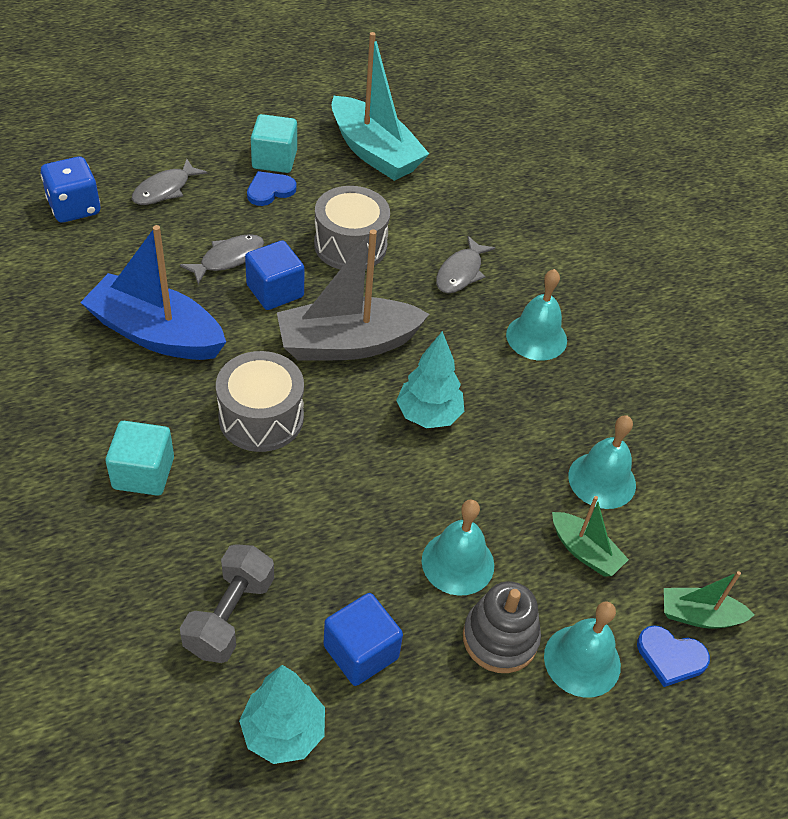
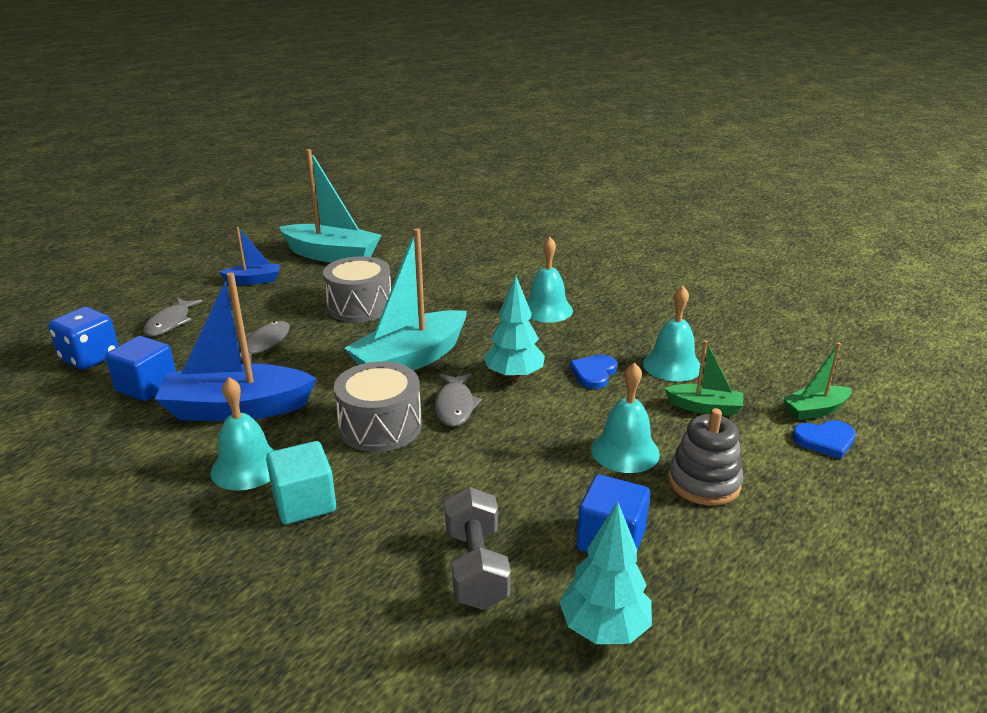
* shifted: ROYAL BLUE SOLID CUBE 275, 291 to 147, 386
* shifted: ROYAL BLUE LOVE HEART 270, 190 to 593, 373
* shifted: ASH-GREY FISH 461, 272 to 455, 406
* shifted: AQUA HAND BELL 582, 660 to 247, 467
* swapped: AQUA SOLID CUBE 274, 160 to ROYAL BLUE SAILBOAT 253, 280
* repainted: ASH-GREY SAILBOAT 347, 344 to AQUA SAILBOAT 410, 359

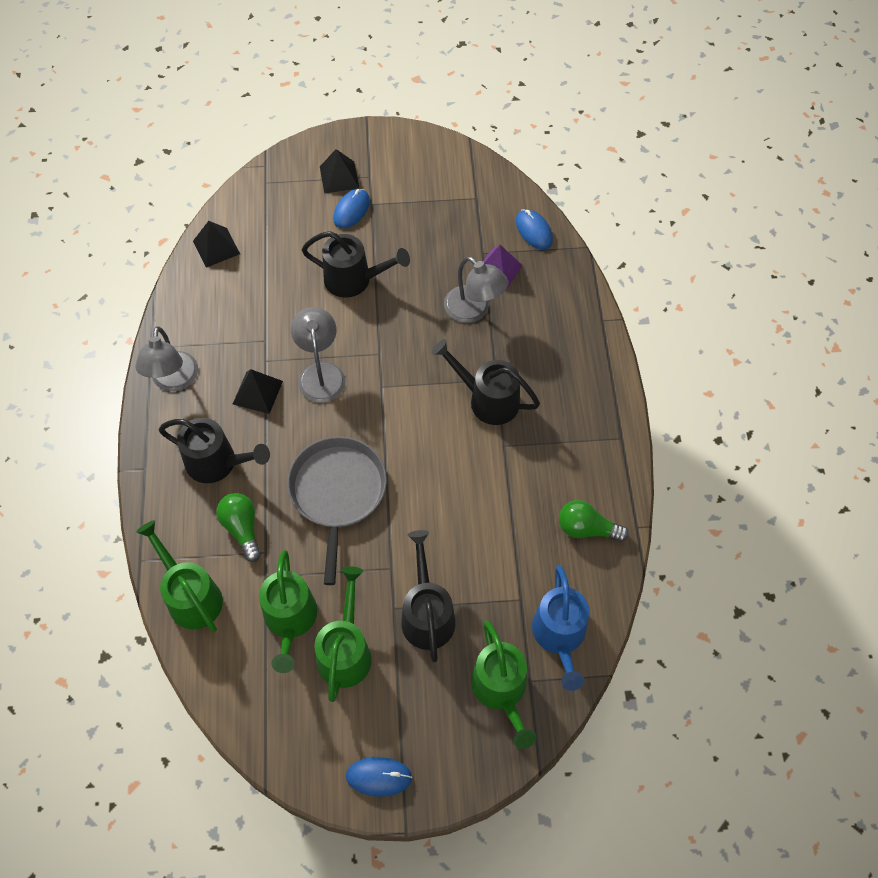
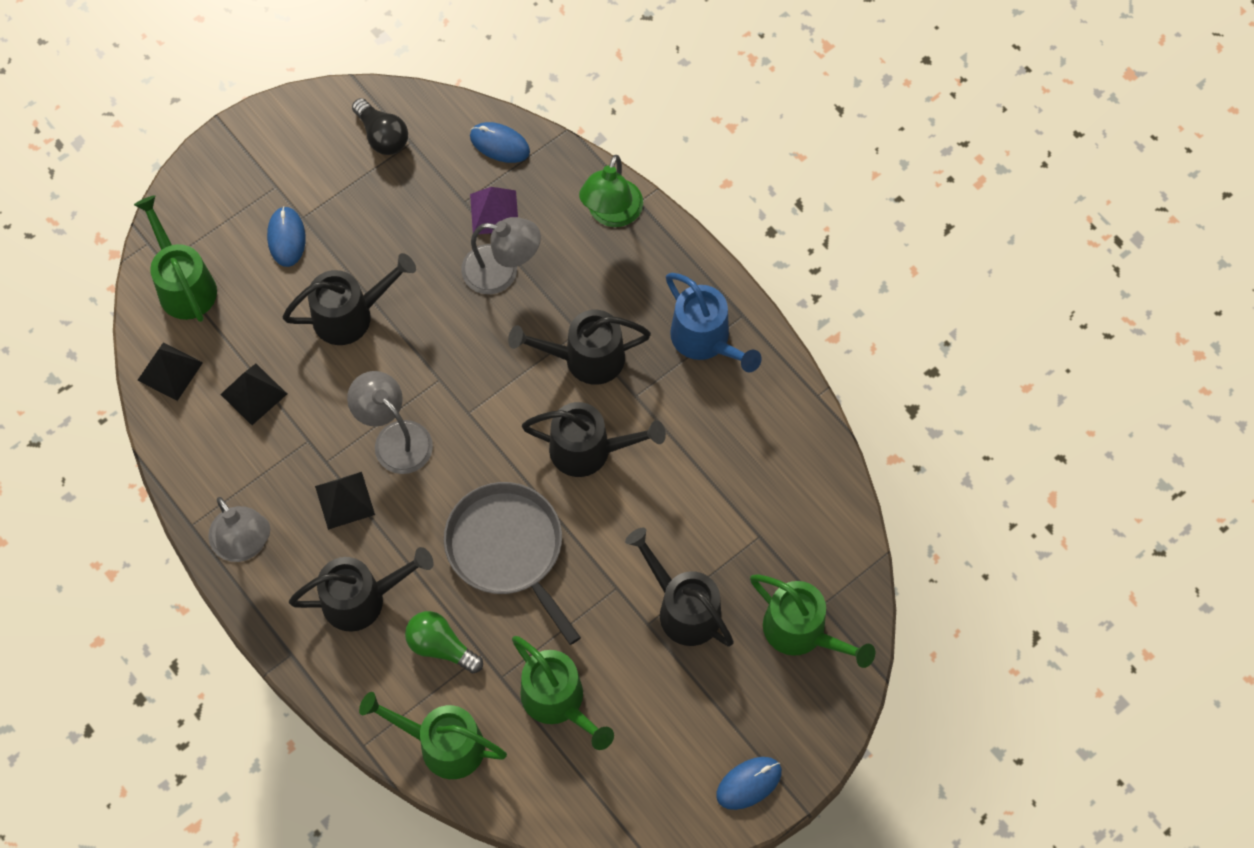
* gone: GREEN LIGHTBULB 587, 529
* new: BLACK LIGHTBULB 382, 136
* new: BLACK WATERING POT 590, 450
* new: GREEN DESK LAMP 611, 214
* shifted: GREEN WATERING POT 345, 650 to 183, 284
* shifted: BLACK SOLID PYRAMID 339, 177 to 253, 394
* shifted: ROYAL BLUE WATERING POT 560, 637 to 706, 341

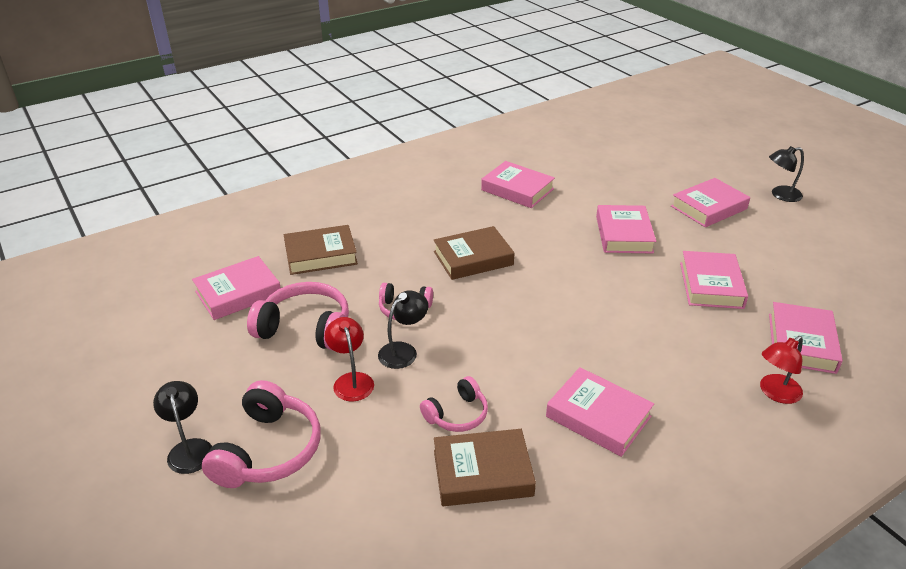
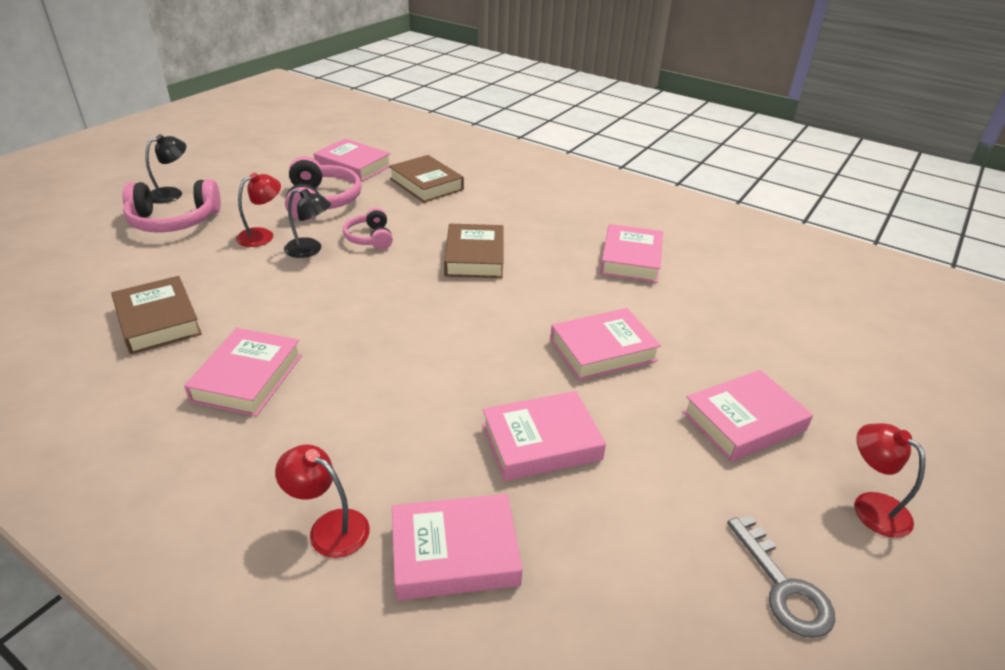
* gone: ROSY HEADSET 457, 414
* new: ASH-GREY KEY 783, 587
* repainted: BLACK DESK LAMP 780, 195 to CRIMSON DESK LAMP 871, 506
* rotated: DARK BROWN BOOK 473, 258 = 474, 257 45 degrees clockwise
* rotated: ROSY BOOK 708, 207 = 743, 421 60 degrees counterclockwise

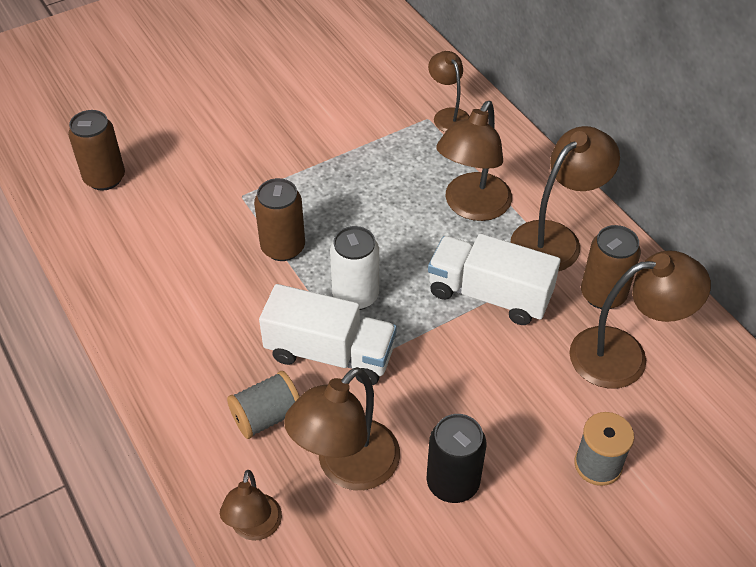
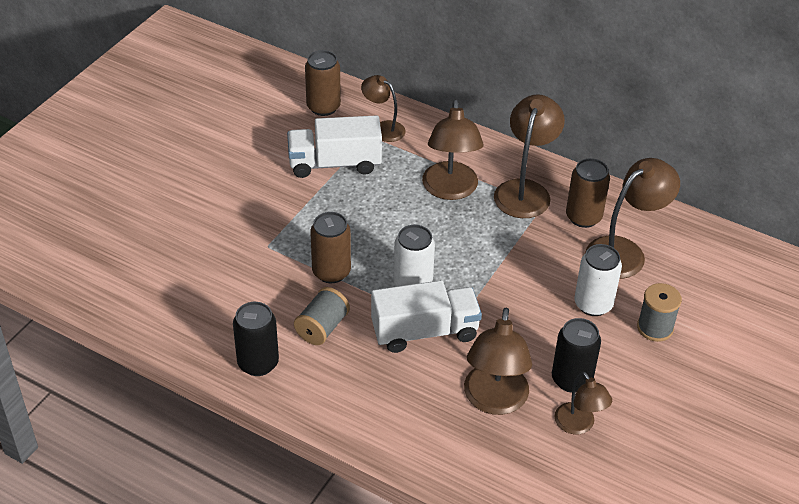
* new: BLACK CAN 258, 363
* new: PURE WHITE CAN 593, 304
* shifted: DARK BROWN CAN 105, 178 to 323, 107
* shifted: DARK BROWN DESK LAMP 254, 528 to 578, 425
* shifted: ASH-GREY BOBBIN 267, 416 to 322, 327
* shifted: PURE WHITE LORRY 489, 295 to 335, 163

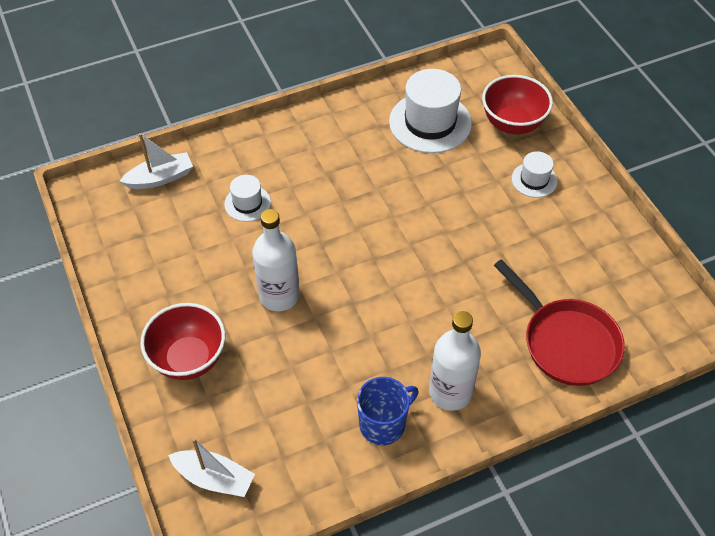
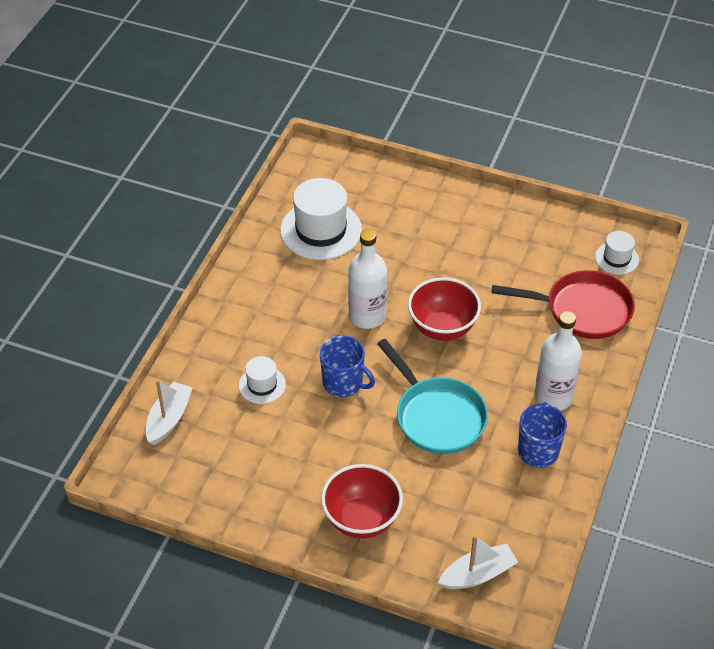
* new: ROYAL BLUE MUG 343, 383
* new: AQUA PAN 437, 417
* shifted: PURE WHITE DRINK BOTTLE 279, 296 to 367, 316
* shifted: CRIMSON BOWL 512, 124 to 442, 328
* shifted: PURE WHITE HAT 534, 180 to 616, 258

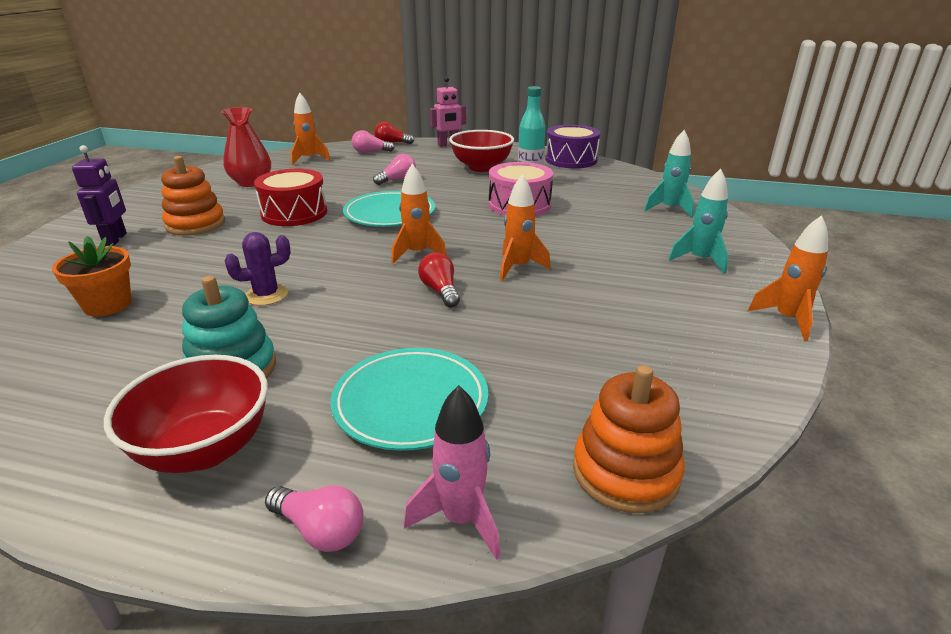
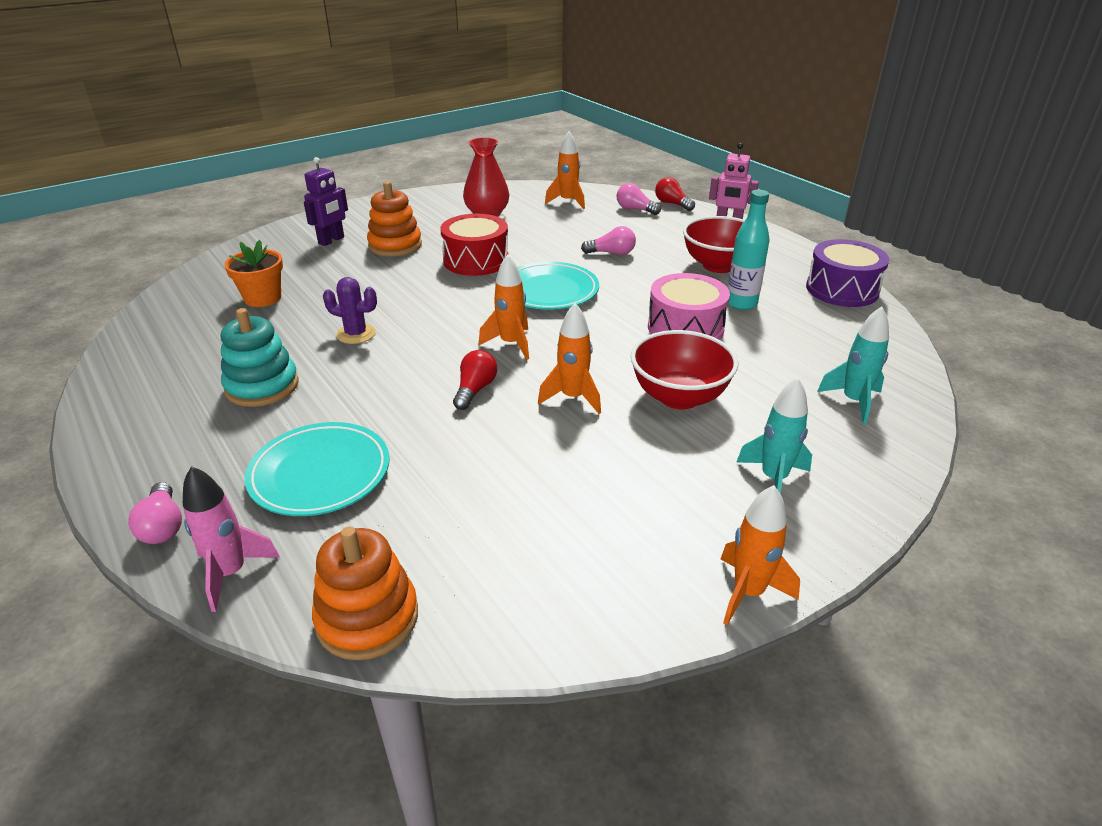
* shifted: CRIMSON BOWL 205, 449 to 679, 397

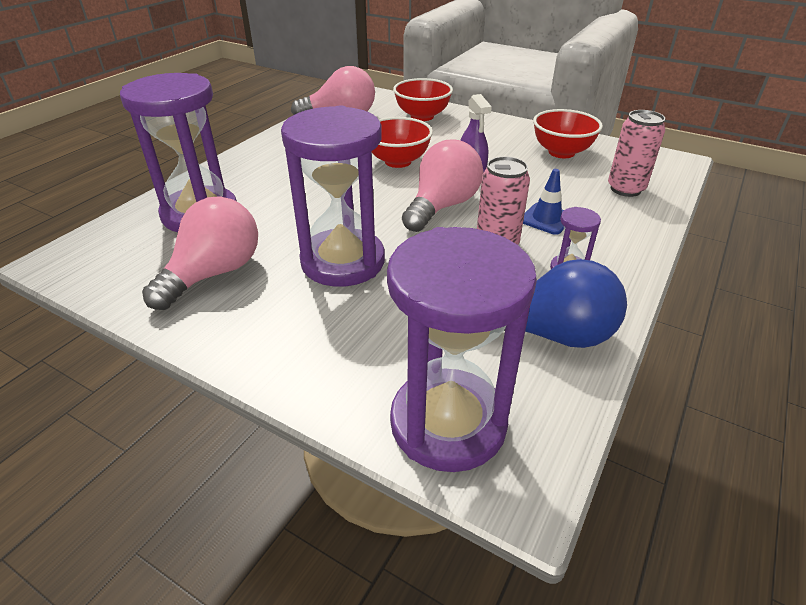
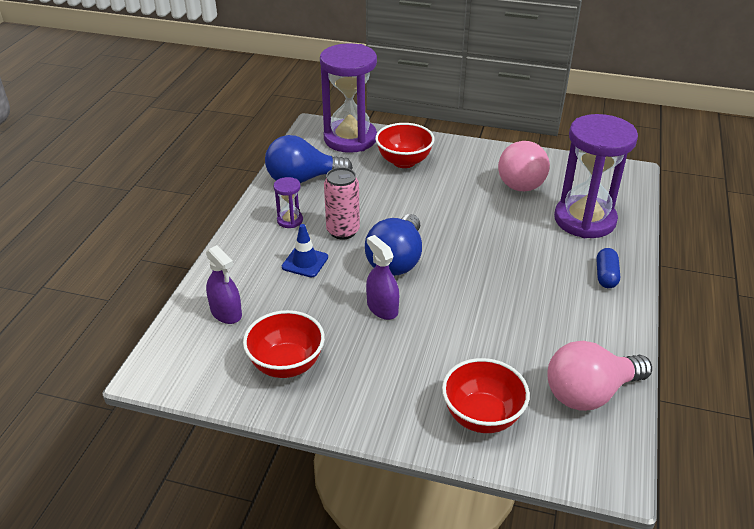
* gone: ROYAL PURPLE HOURGLASS 343, 261
* new: ROYAL BLUE PILL 606, 276
* shifted: CRIMSON BOWL 398, 161 to 404, 161
* swapped: ROSY CAN 625, 189 to ROYAL PURPLE SPRAYER 226, 313
* repainted: ROSY LIGHTBULB 442, 206 to ROYAL BLUE LIGHTBULB 396, 260

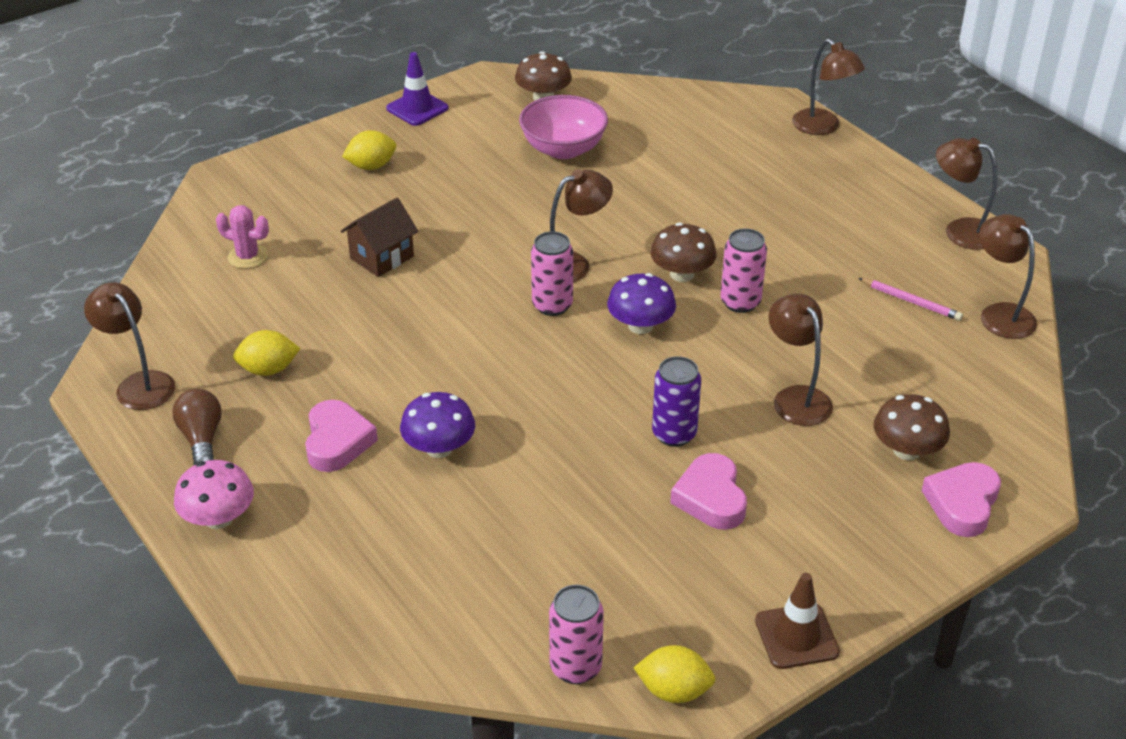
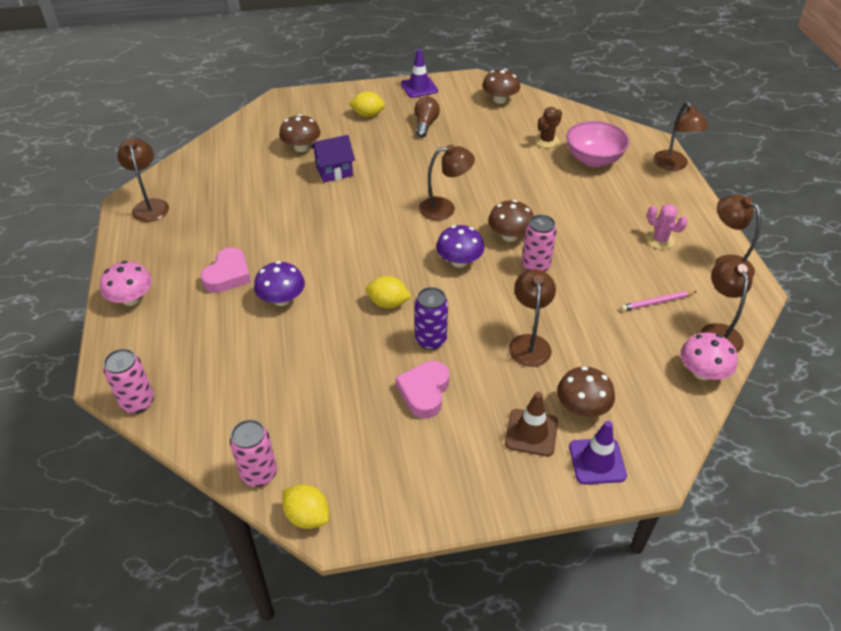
* new: DARK BROWN TOADSTOOL 301, 147
* new: DARK BROWN CACTUS 546, 141
* new: ROSY TOADSTOOL 702, 372
* shifted: DARK BROWN LIGHTBULB 201, 438 to 425, 124
* shifted: ROSY CACTUS 247, 257 to 660, 240
* shifted: YELLOW LEMON 268, 370 to 388, 303
* shifted: ROSY BOWL 563, 149 to 593, 159
* shifted: ROSY CAN 552, 305 to 138, 402
* shifted: DARK BROWN ROAD CONE 796, 636 to 531, 432
* swapped: ROSY LOVE HEART 962, 503 to ROYAL PURPLE ROAD CONE 597, 461
* repainted: DARK BROWN TOY HOUSE 382, 257 to ROYAL PURPLE TOY HOUSE 334, 171
* rotated: ROSY WOODEN PENCIL 911, 301 = 656, 302 105 degrees clockwise

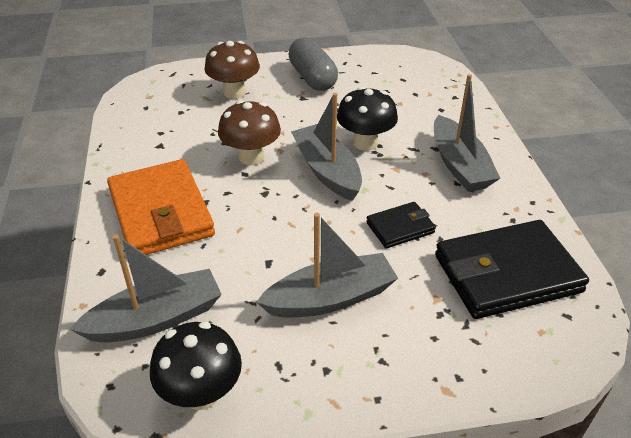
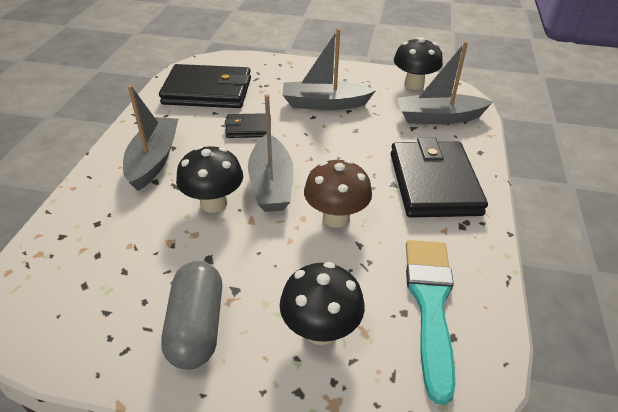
* new: AQUA PAINT BRUSH 430, 304
* repainted: ORANGE WALLET 161, 213 to BLACK WALLET 434, 183
* repainted: DARK BROWN TOADSTOOL 234, 92 to BLACK TOADSTOOL 320, 330

